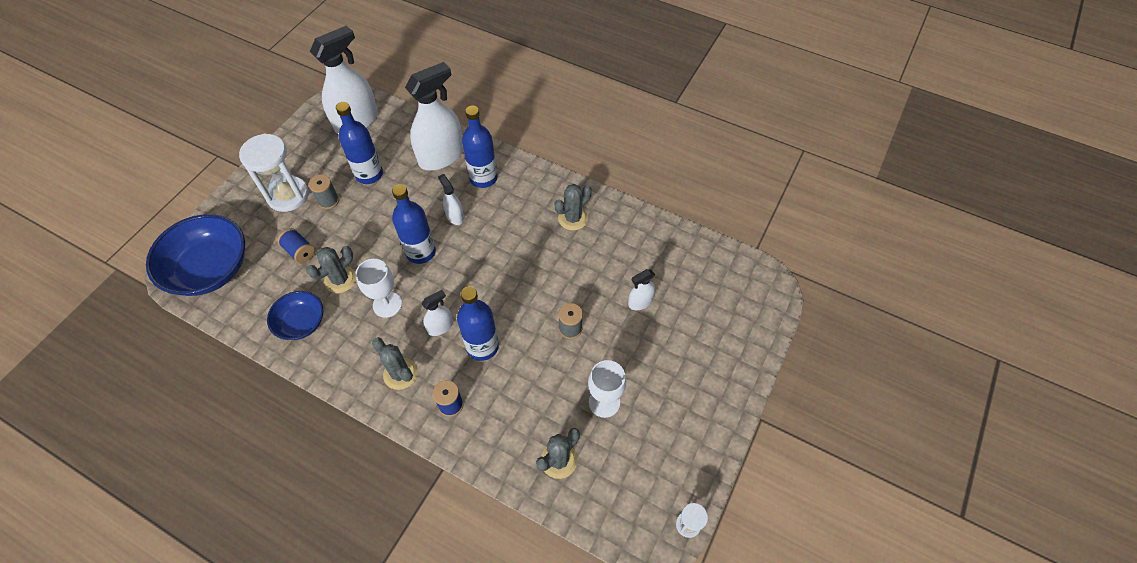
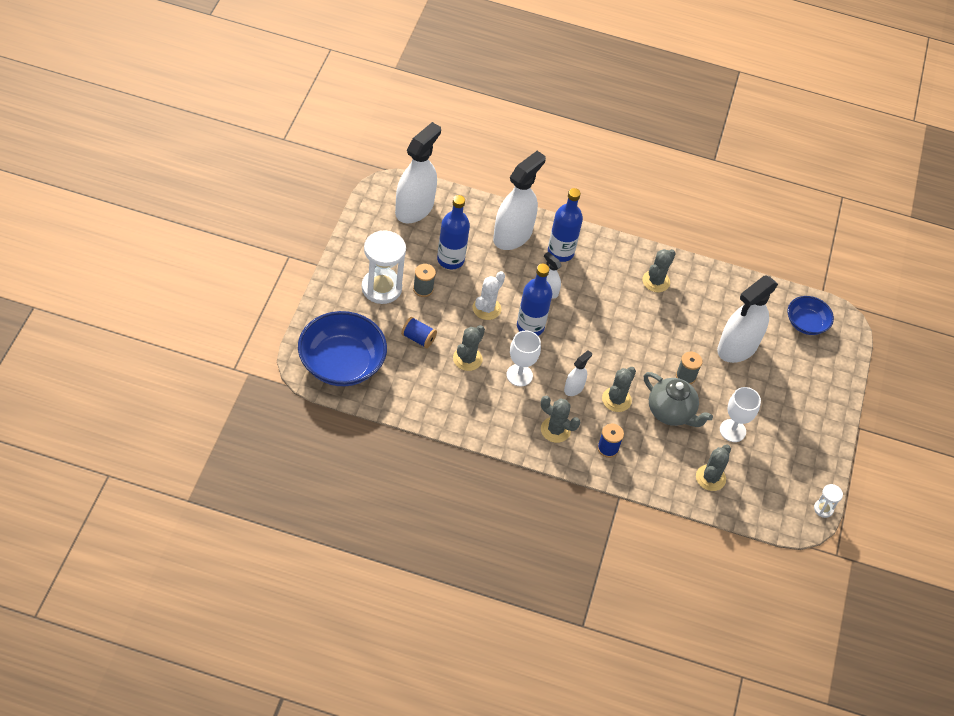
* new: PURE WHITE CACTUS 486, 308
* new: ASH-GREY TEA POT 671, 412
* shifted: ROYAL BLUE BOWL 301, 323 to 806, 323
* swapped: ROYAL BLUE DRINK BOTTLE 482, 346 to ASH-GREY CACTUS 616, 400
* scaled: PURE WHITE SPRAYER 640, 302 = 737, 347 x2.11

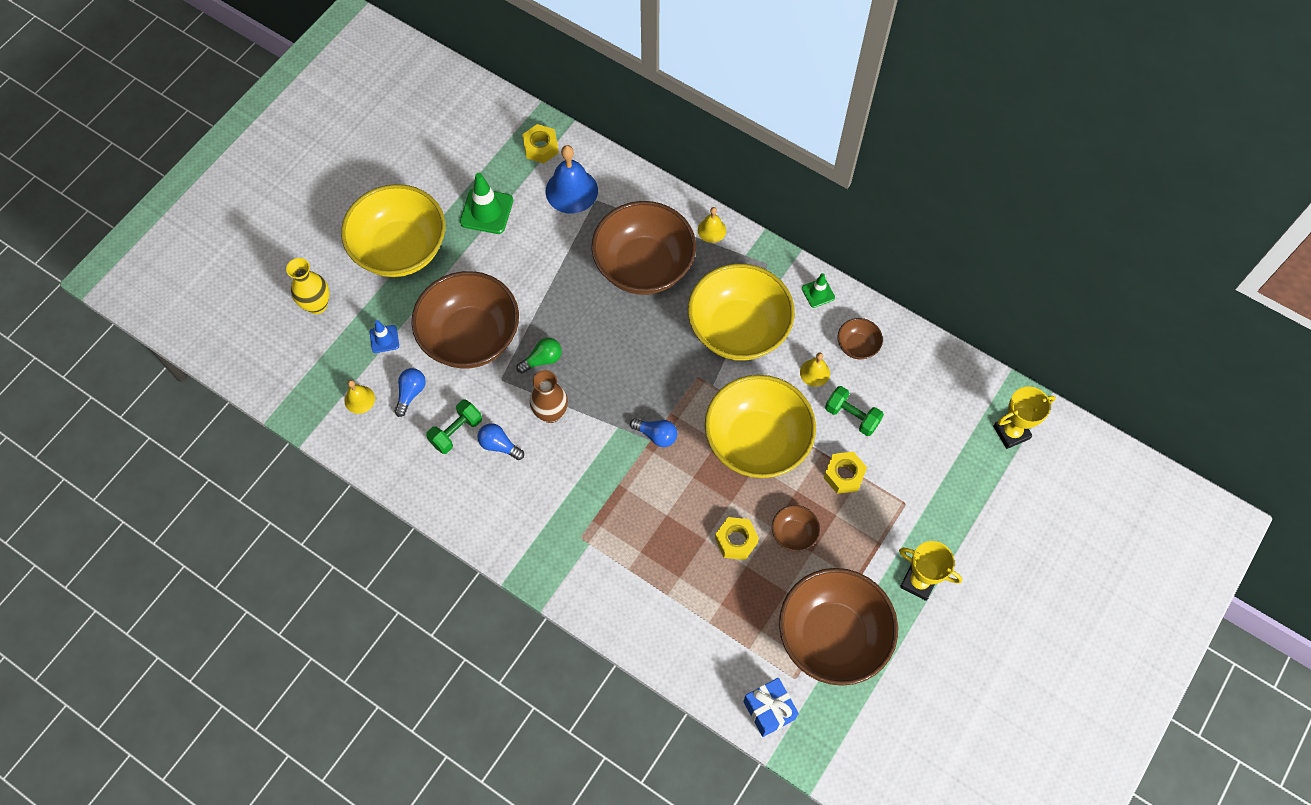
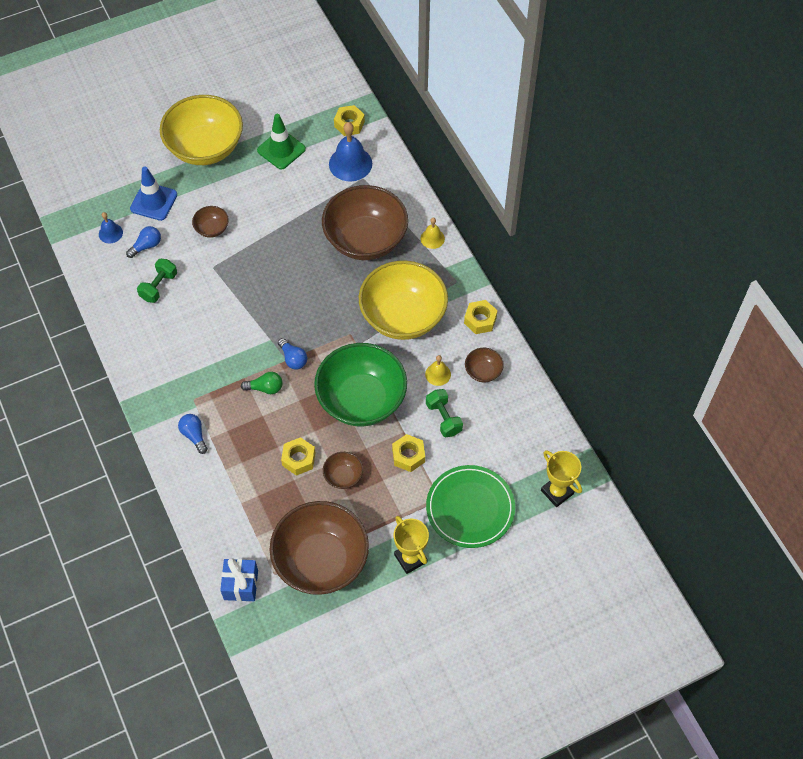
* gone: YELLOW TALL VASE 317, 305
* gone: DARK BROWN TALL VASE 551, 413
* new: GREEN DINNER PLATE 470, 508
* shifted: ROYAL BLUE LIGHTBULB 499, 445 to 194, 435
* shifted: GREEN LIGHTBULB 542, 359 to 265, 388
* swapped: GREEN ROAD CONE 818, 293 to YELLOW NUT 480, 320
* repainted: YELLOW HAND BELL 359, 399 to ROYAL BLUE HAND BELL 110, 233
* repainted: YELLOW BOWL 757, 441 to GREEN BOWL 361, 400
* rotated: GREEN FREE WEIGHT 456, 432 = 159, 286 45 degrees counterclockwise
* rotated: YELLOW AWARD CUP 1011, 432 = 557, 492 45 degrees clockwise
* scaled: ROYAL BLUE ROAD CONE 384, 339 = 154, 201 x1.76
* scaled: DARK BROWN BOWL 470, 337 = 212, 229 x0.43

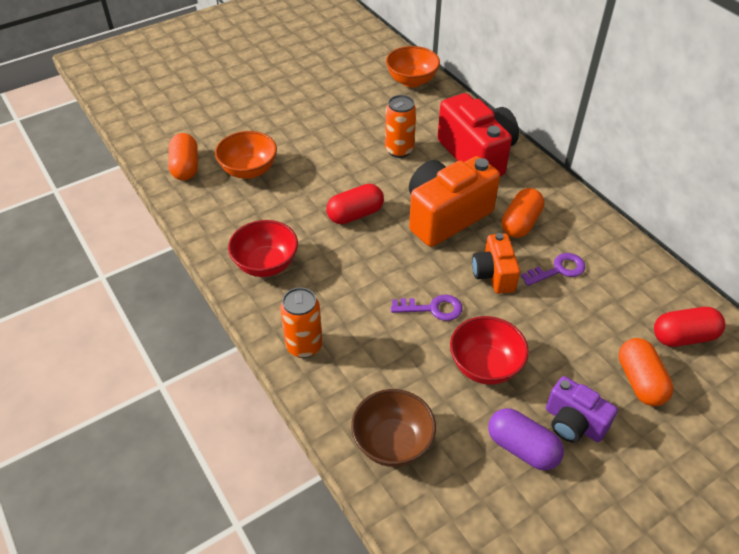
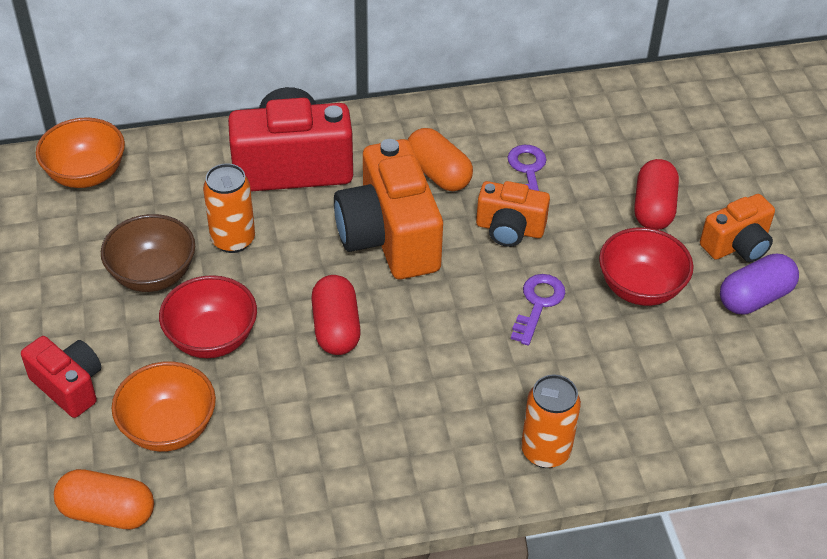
* gone: ORANGE PILL 640, 381
* new: CRIMSON CAMERA 69, 386
* shifted: CRIMSON BOWL 266, 264 to 212, 338
* shifted: DARK BROWN BOWL 392, 443 to 153, 274
* shifted: CRIMSON PILL 683, 337 to 653, 208
* repainted: ROYAL PURPLE CAMERA 573, 423 to ORANGE CAMERA 737, 245

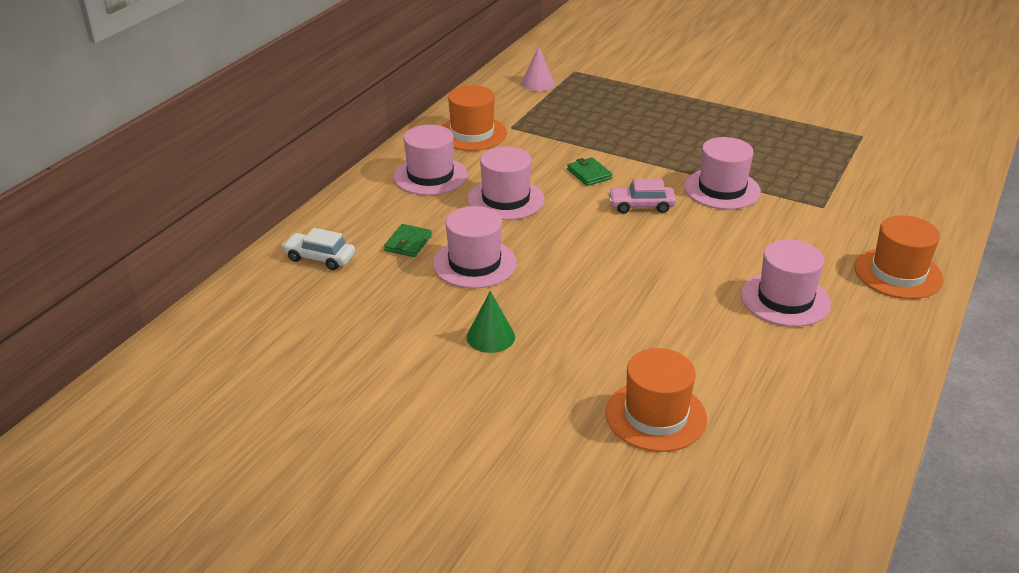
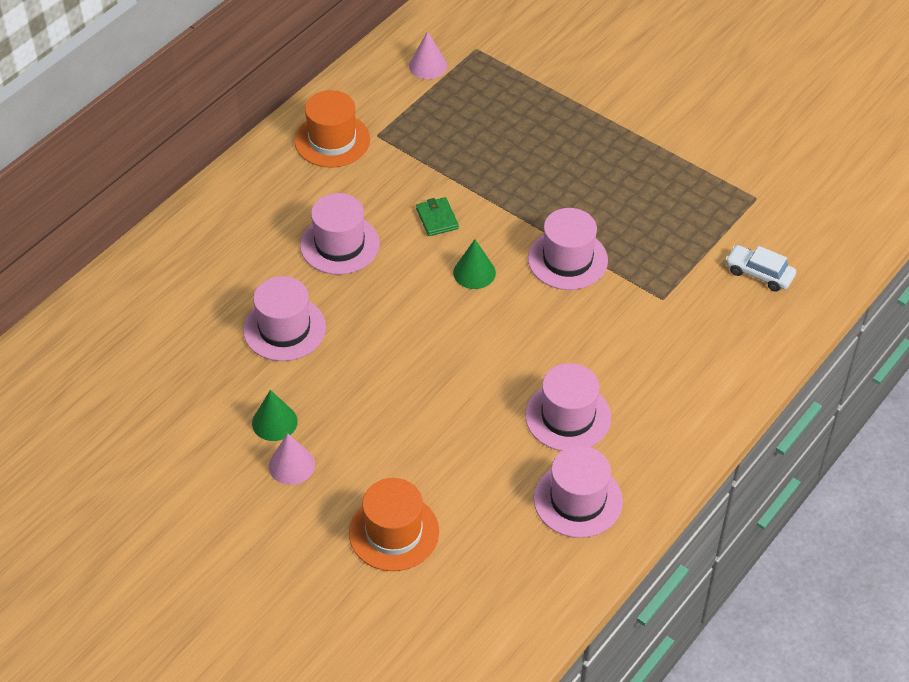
* gone: GREEN WALLET 408, 243
* gone: ORANGE HAT 898, 273
* new: ROSY CONE SHAPE 291, 465
* shifted: PURE WHITE AUTOMOBILE 320, 258 to 759, 273
* shifted: ROSY HAT 430, 176 to 578, 500
* swapped: ROSY AUTOMOBILE 641, 206 to GREEN CONE SHAPE 474, 272

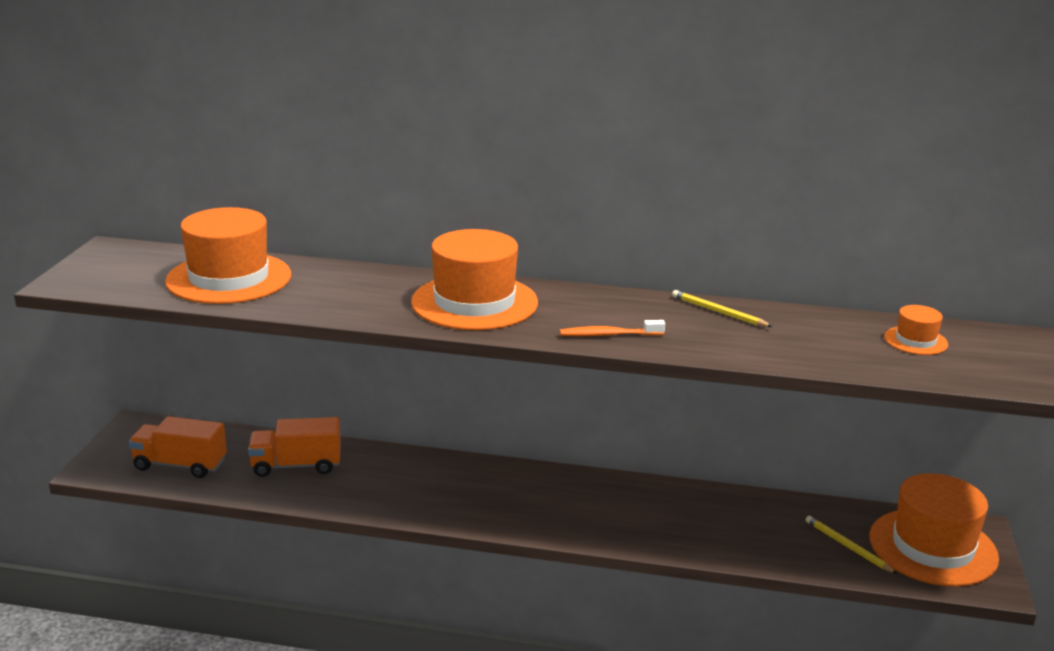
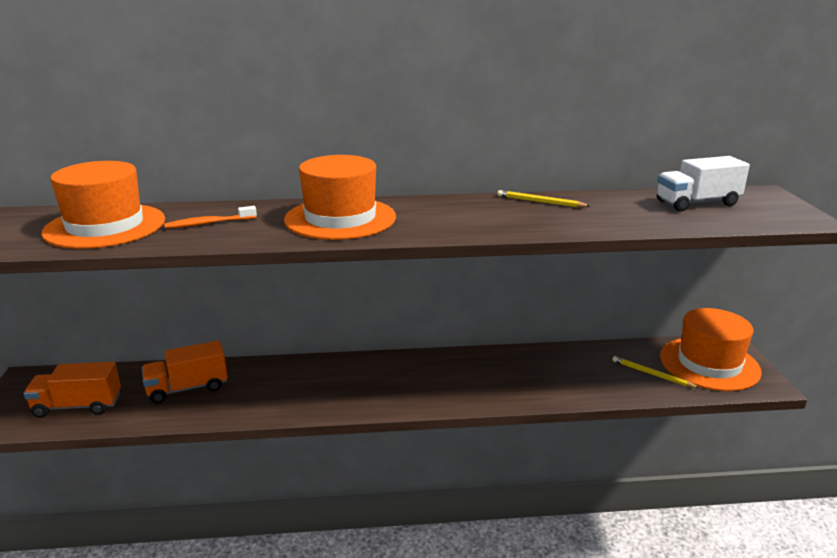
* shifted: ORANGE DENTAL BRUSH 608, 335 to 208, 223
* swapped: ORANGE HAT 915, 341 to PURE WHITE LORRY 697, 203

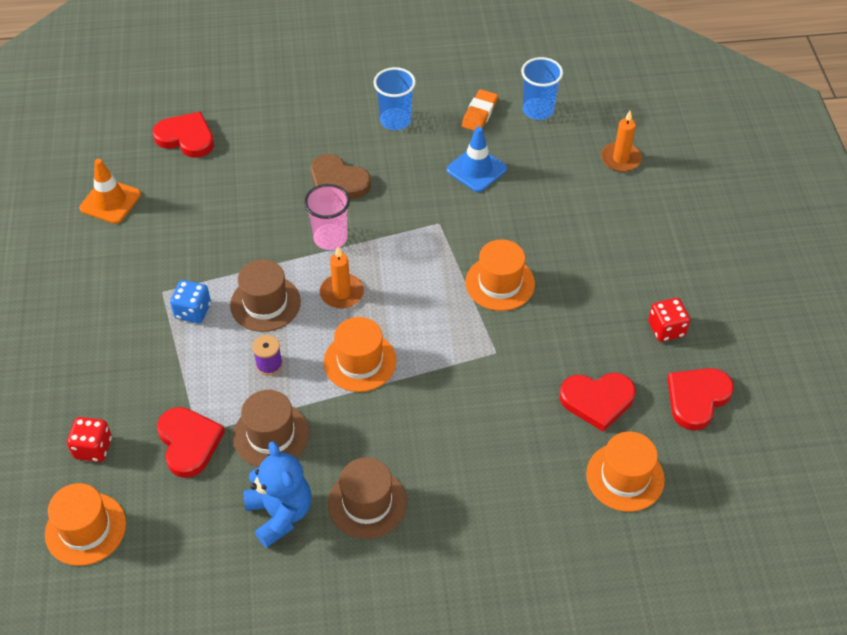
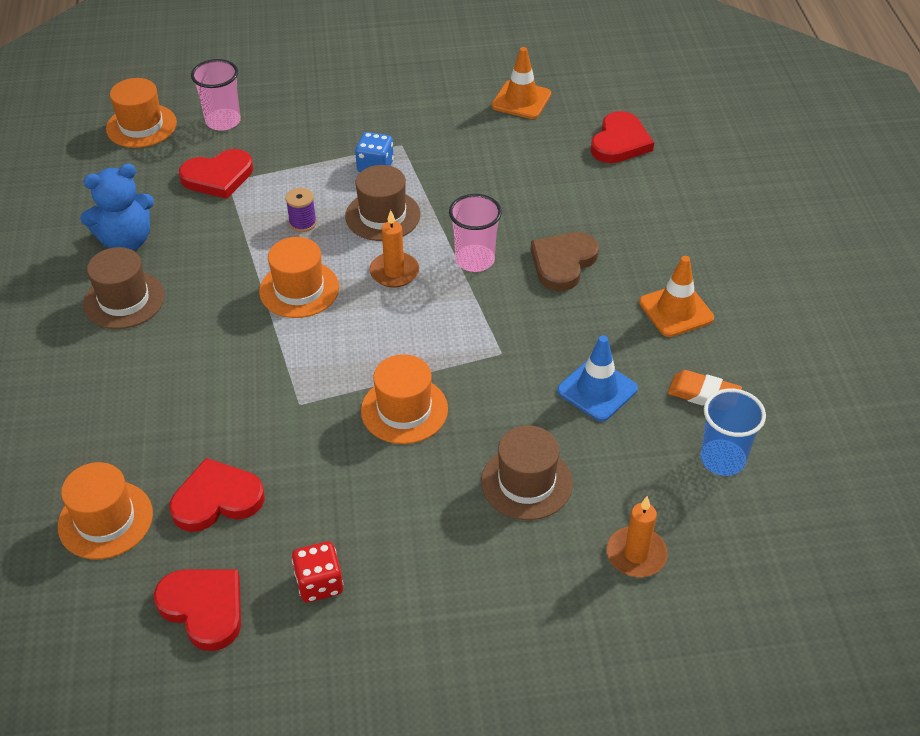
* shifted: DARK BROWN HAT 271, 435 to 526, 482
* swapped: CRIMSON GAME DIE 93, 448 to ROSY TUMBLER 223, 121
* swapped: ROYAL BLUE TUMBLER 395, 120 to ORANGE ROAD CONE 676, 310
* rotated: CRIMSON LOVE HEART 597, 400 = 217, 499 75 degrees clockwise

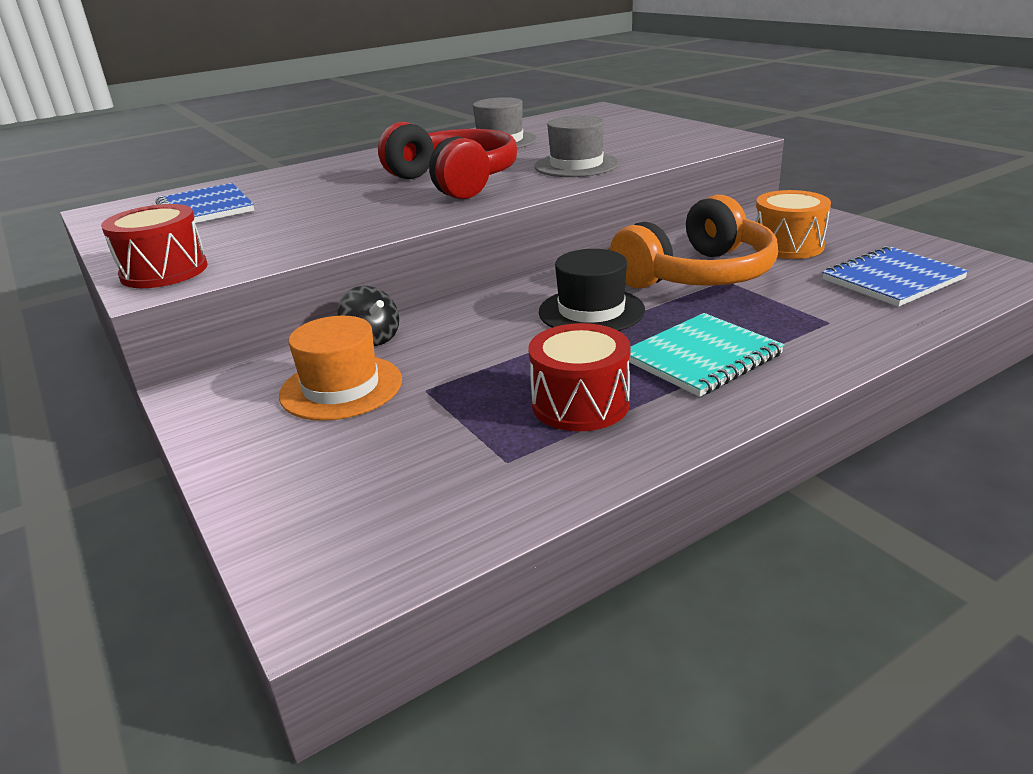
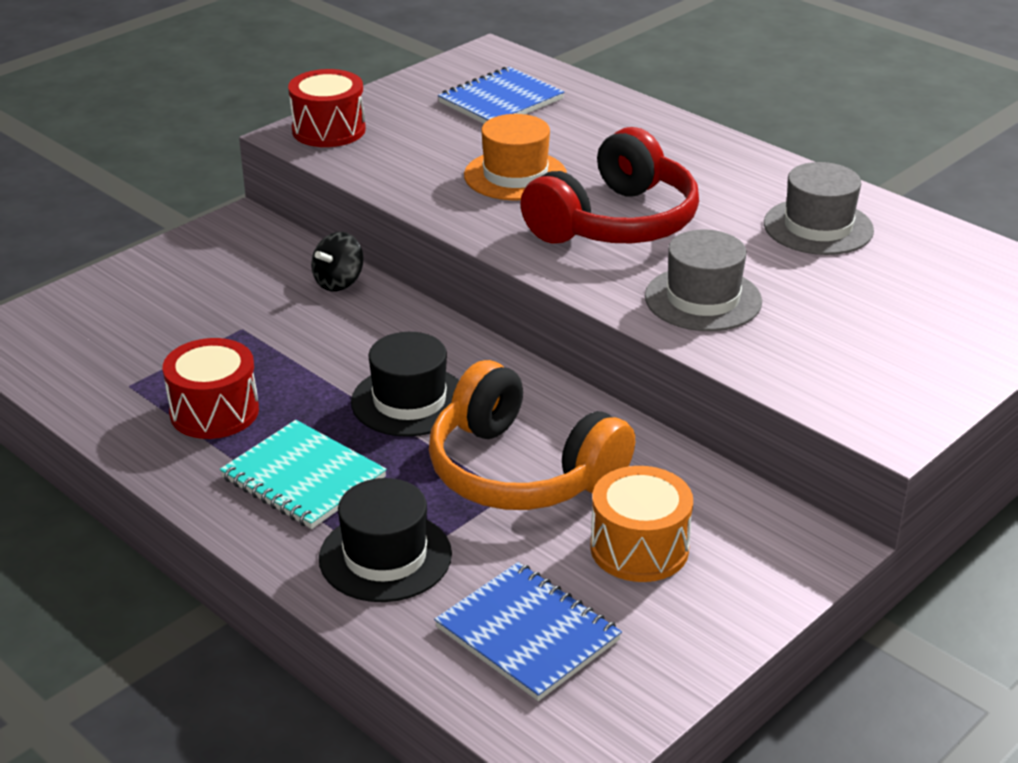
* new: BLACK HAT 385, 556
* shifted: ORANGE HAT 341, 387 to 515, 175

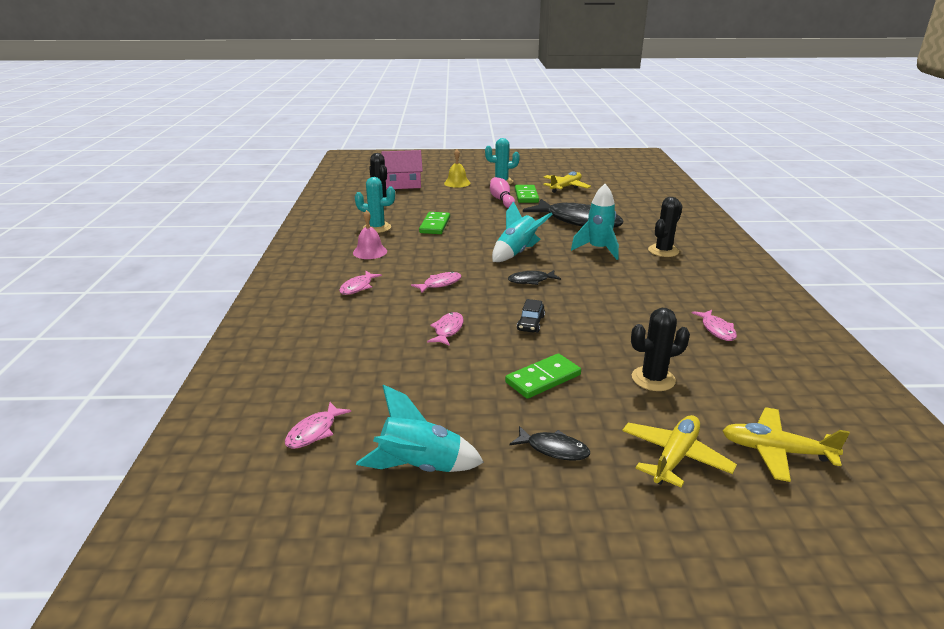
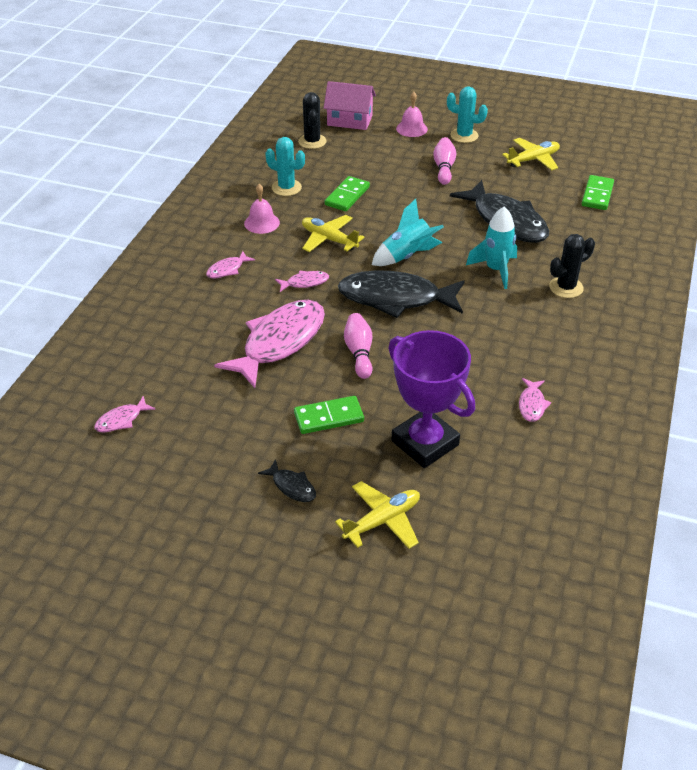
* gone: AQUA TOY ROCKET 420, 467
* shifted: GREEN DOMINO TILE 526, 196 to 597, 195
* shifted: YELLOW PLANE 776, 451 to 329, 239
* swapped: BLACK AUTOMOBILE 530, 323 to ROSY BOWLING PIN 359, 352
* swapped: BLACK CACTUS 653, 379 to ROYAL PURPLE AWARD CUP 425, 443
* repainted: YELLOW HAND BELL 457, 183 to ROSY HAND BELL 411, 128
* scaled: ROSY FISH 448, 330 = 280, 342 x2.32
* scaled: BLACK FISH 531, 280 = 395, 298 x2.32

